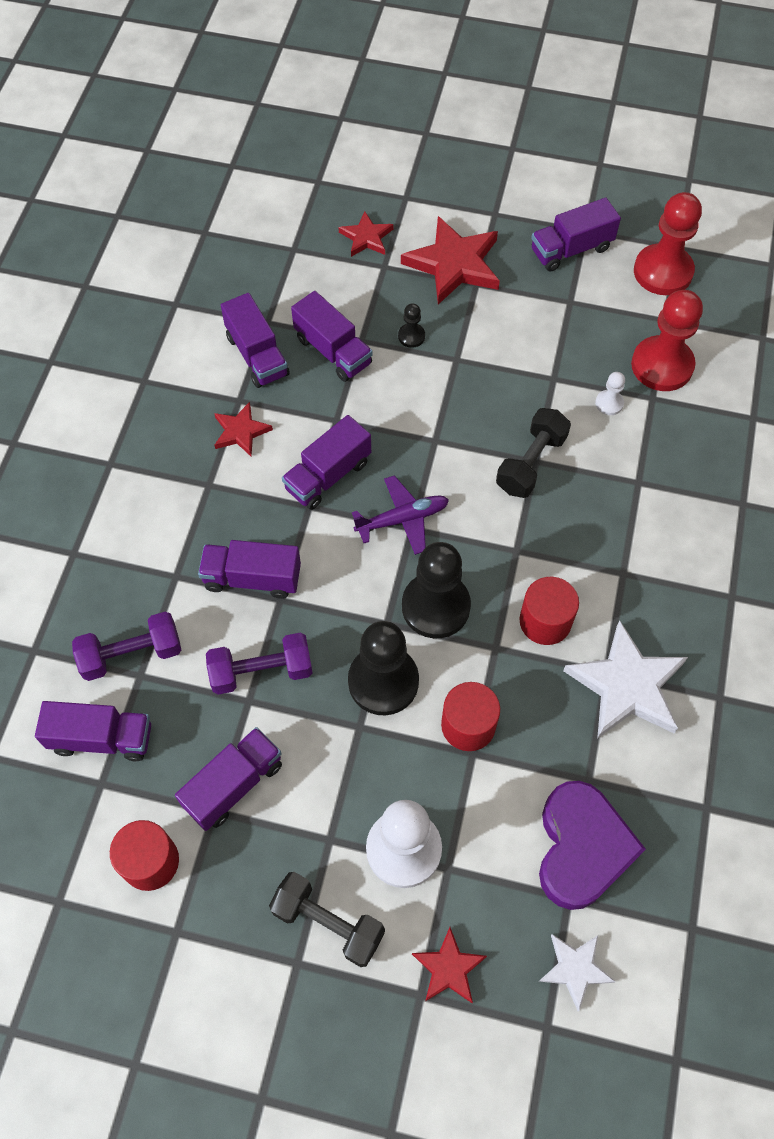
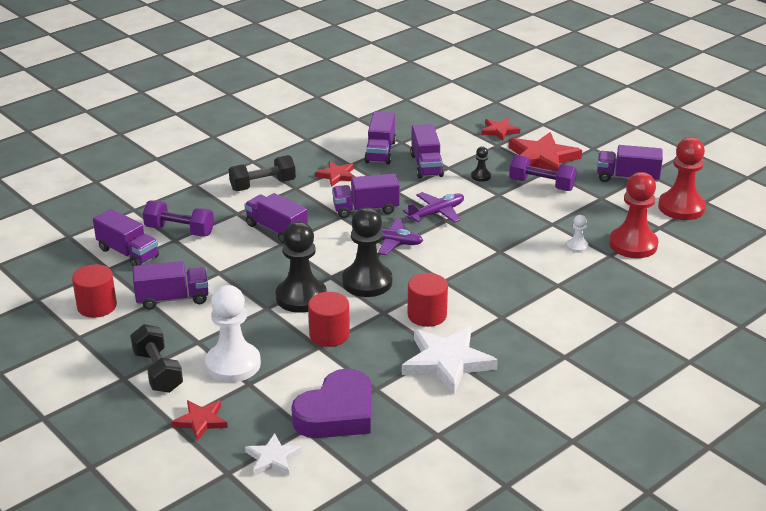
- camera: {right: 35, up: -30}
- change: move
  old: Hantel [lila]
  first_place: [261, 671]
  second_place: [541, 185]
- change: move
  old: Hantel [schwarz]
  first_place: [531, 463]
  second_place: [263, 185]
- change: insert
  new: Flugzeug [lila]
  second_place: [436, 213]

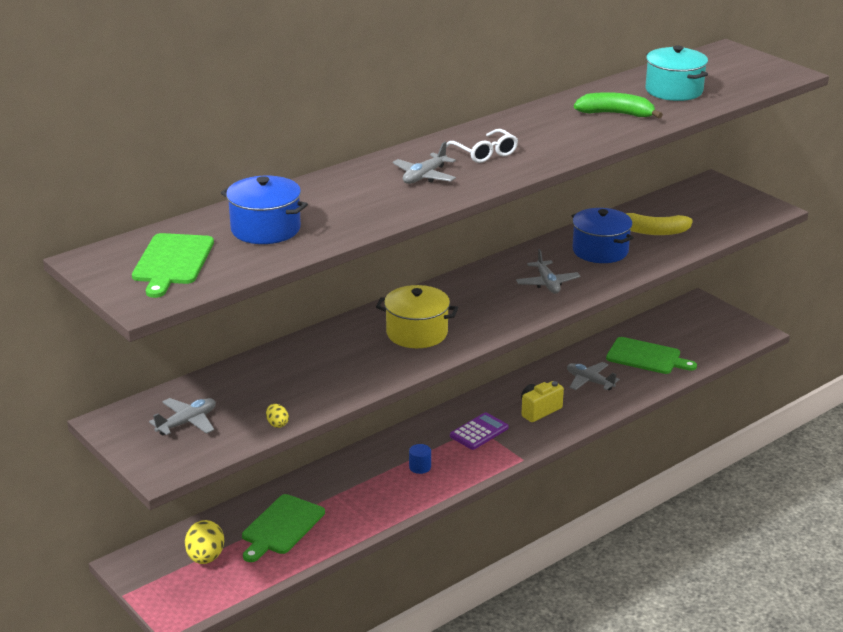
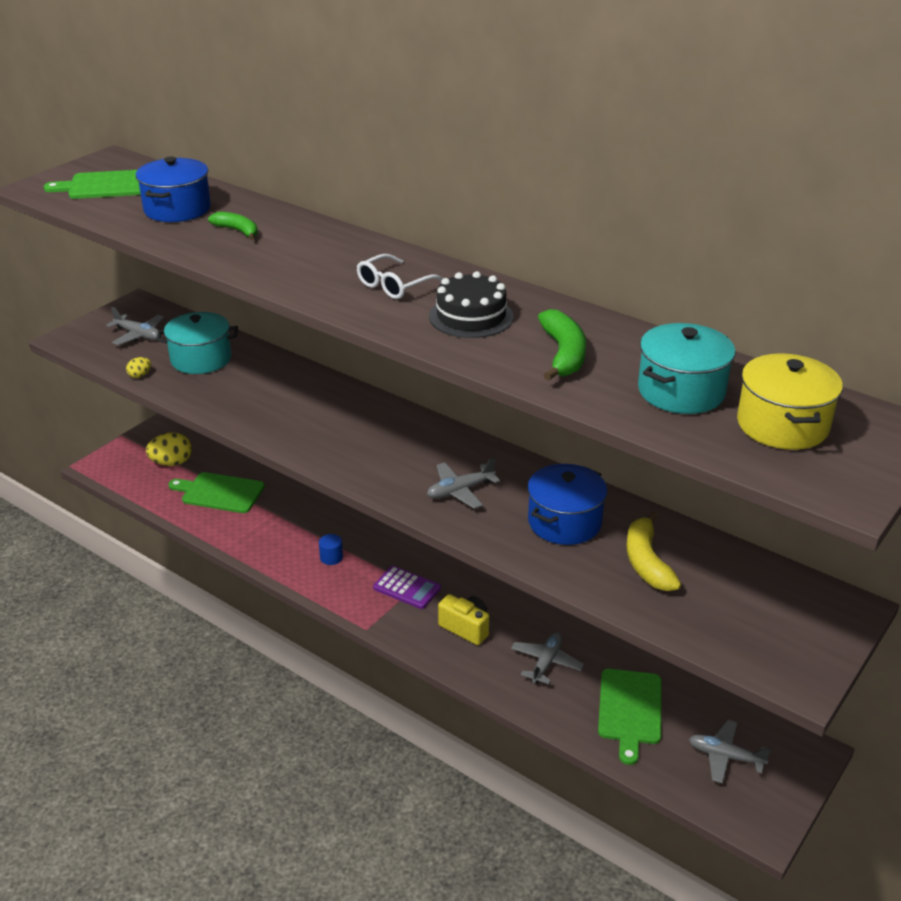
- camera: {right: 75, up: 5}
- change: move
  old: Kochtopf [gelb]
  first_place: [417, 333]
  second_place: [782, 425]
- change: move
  old: Flugzeug [grau]
  first_place: [424, 176]
  second_place: [725, 756]
- change: insert
  new: Kochtopf [türkis]
  second_place: [201, 359]
- change: insert
  new: Banane [grün]
  second_place: [237, 231]
- change: insert
  new: Kuchen [schwarz]
  second_place: [471, 316]

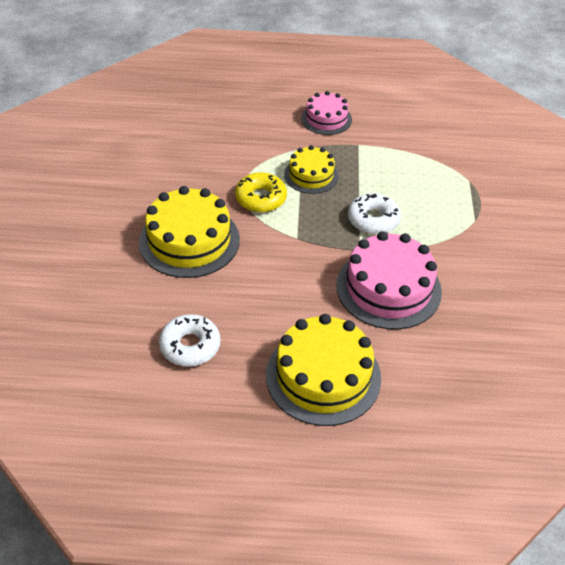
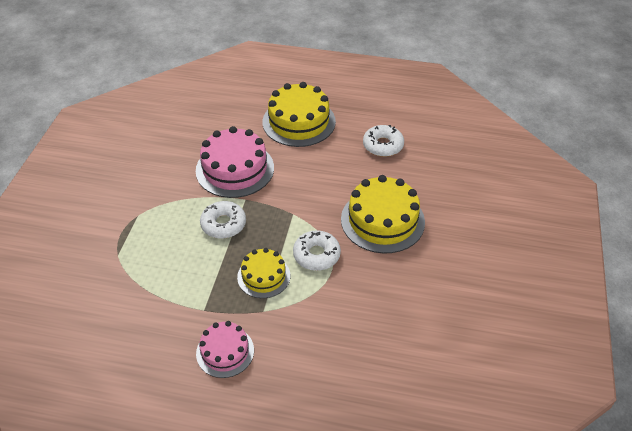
- camera: {right: -170, up: 0}
- change: recolor
  old: Donut [gelb]
  new: Donut [weiß]
  first_place: [261, 198]
  second_place: [316, 255]

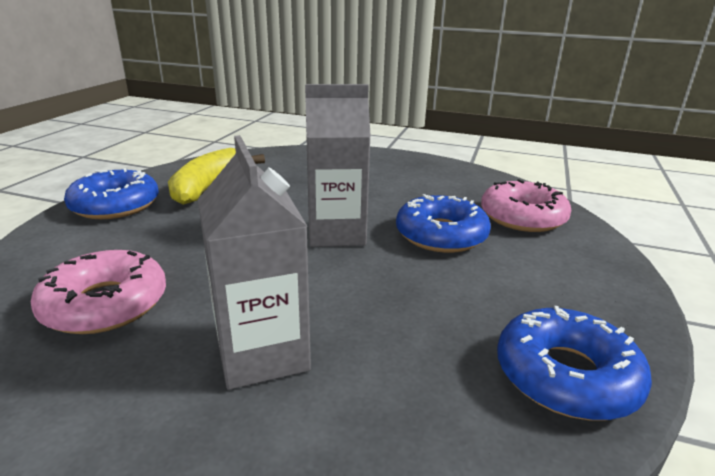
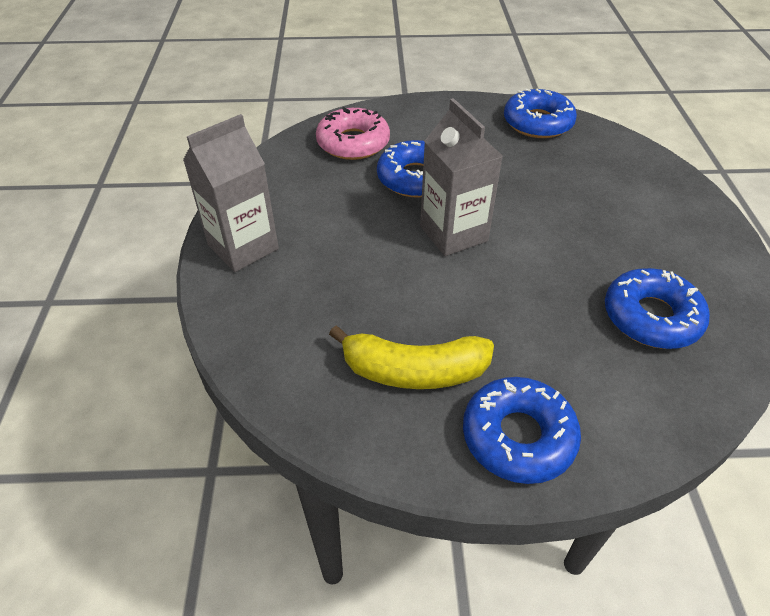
- camera: {right: -110, up: 20}
- change: recolor
  old: Donut [rosa]
  new: Donut [blau]
  first_place: [105, 304]
  second_place: [651, 317]
- change: move
  old: Getränkekarton [grau]
  first_place: [262, 353]
  second_place: [243, 247]

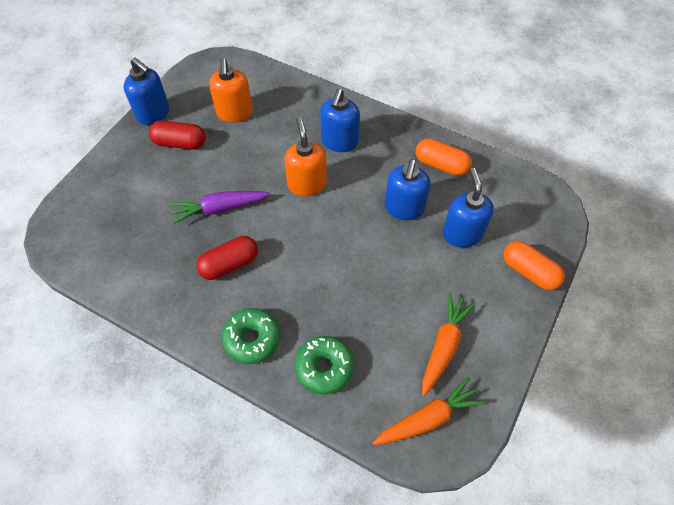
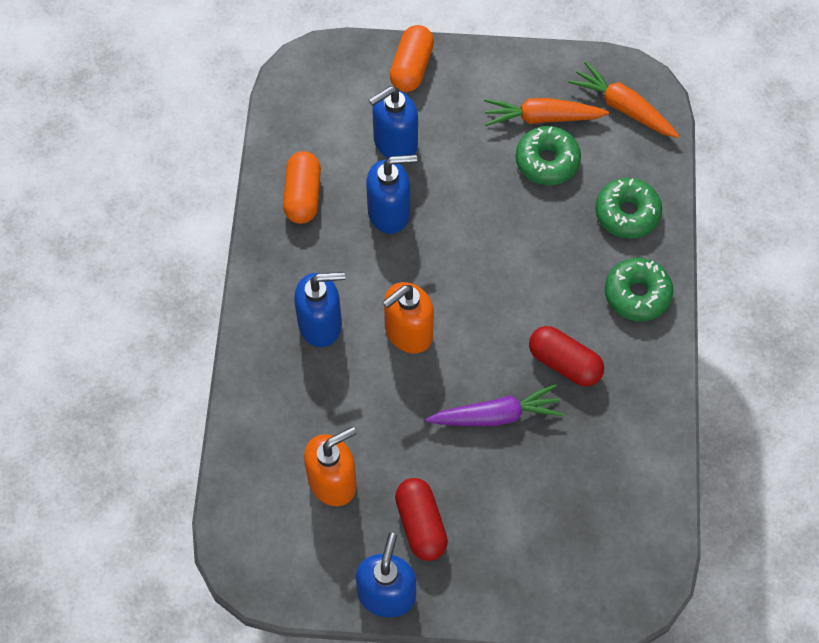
- camera: {right: -115, up: 5}
- change: rotate
  old: Karotte [lila]
  first_place: [219, 208]
  second_place: [496, 415]
  degrees: -60
- change: insert
  new: Donut [grün]
  second_place: [547, 161]

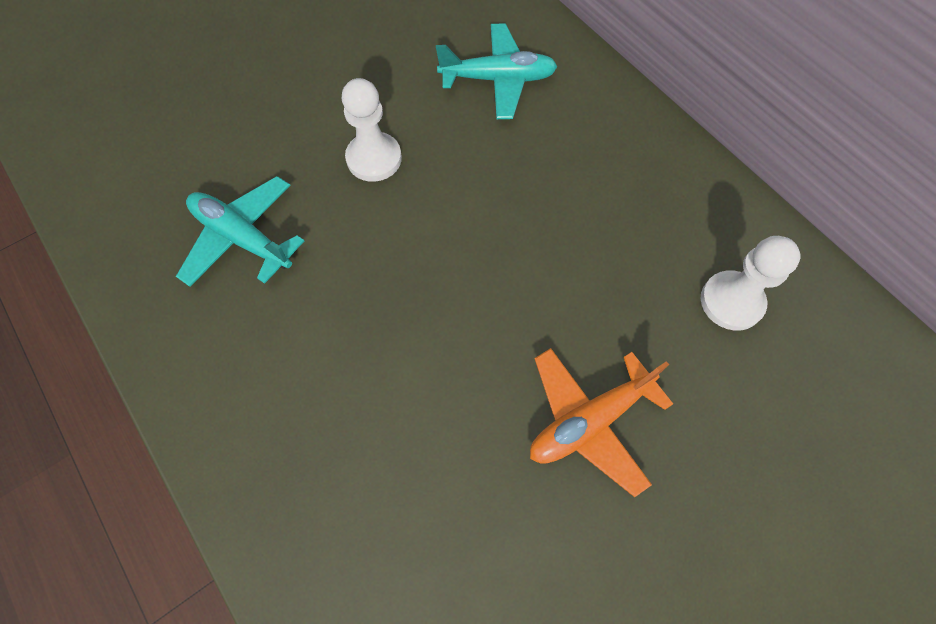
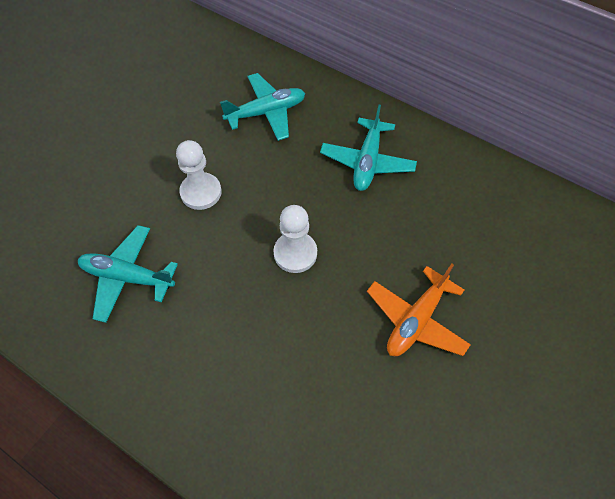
- camera: {right: -20, up: -5}
- change: move
  old: Bauer [weiß]
  first_place: [731, 302]
  second_place: [295, 253]
- change: insert
  new: Flugzeug [türkis]
  second_place: [367, 161]

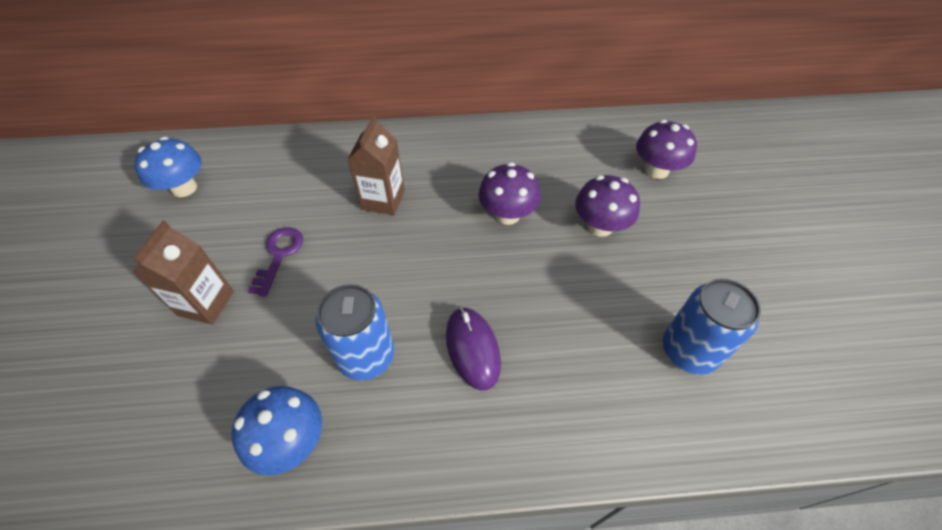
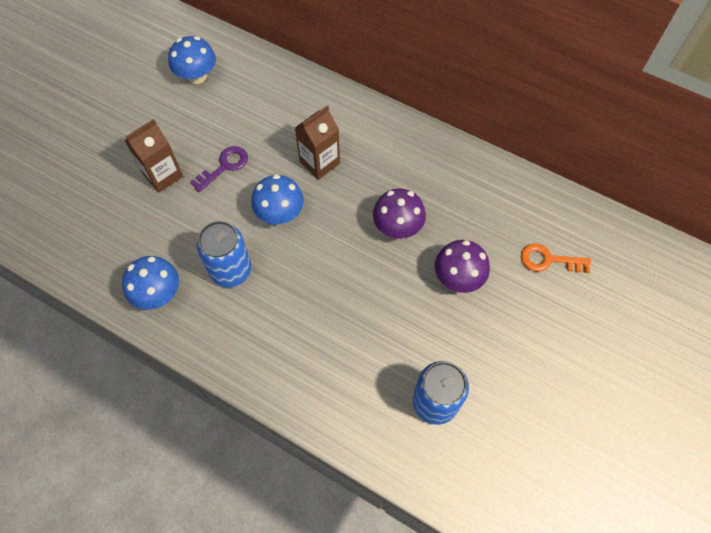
- camera: {right: 35, up: 10}
- change: delete
  old: Computermaus [lila]
  first_place: [472, 349]
- change: replace
  old: Pilz [lila]
  new: Schlüssel [orange]
  first_place: [656, 170]
  second_place: [549, 260]
- change: insert
  new: Pilz [blau]
  second_place: [280, 213]

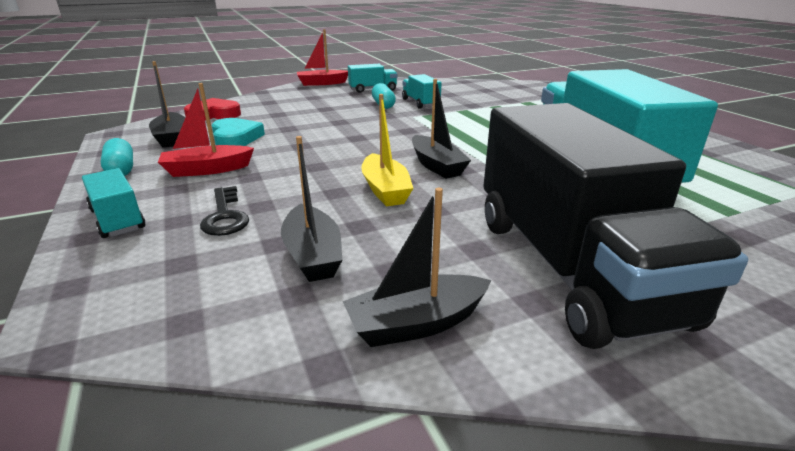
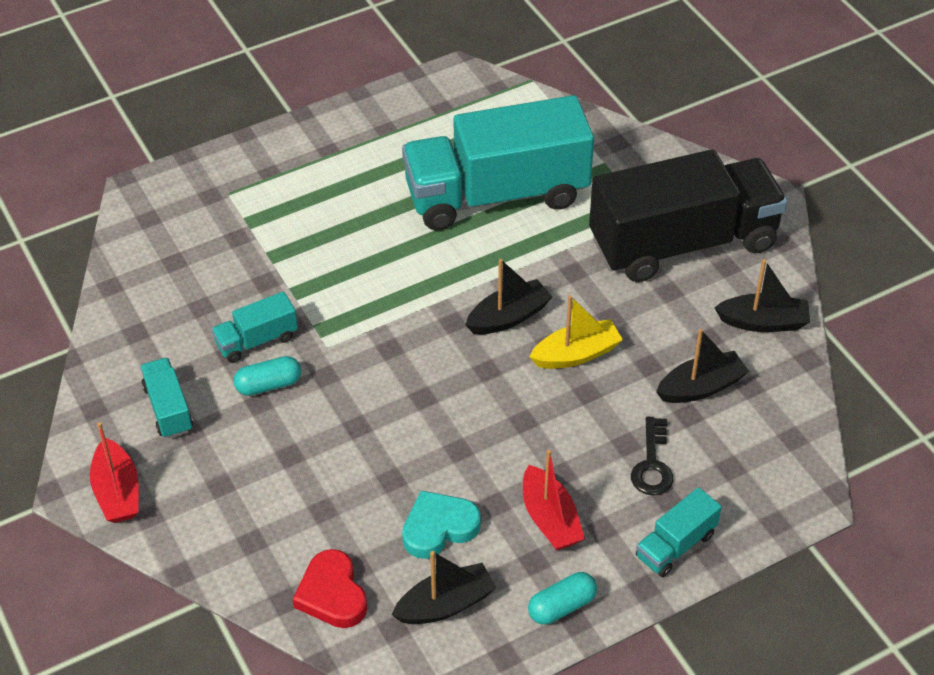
- camera: {right: -95, up: 20}
- change: rotate
  old: Schlüssel [schwarz]
  first_place: [225, 216]
  second_place: [652, 464]
  degrees: 120
- change: rotate
  old: Boot [schwarz]
  first_place: [416, 323]
  second_place: [763, 322]
  degrees: -60

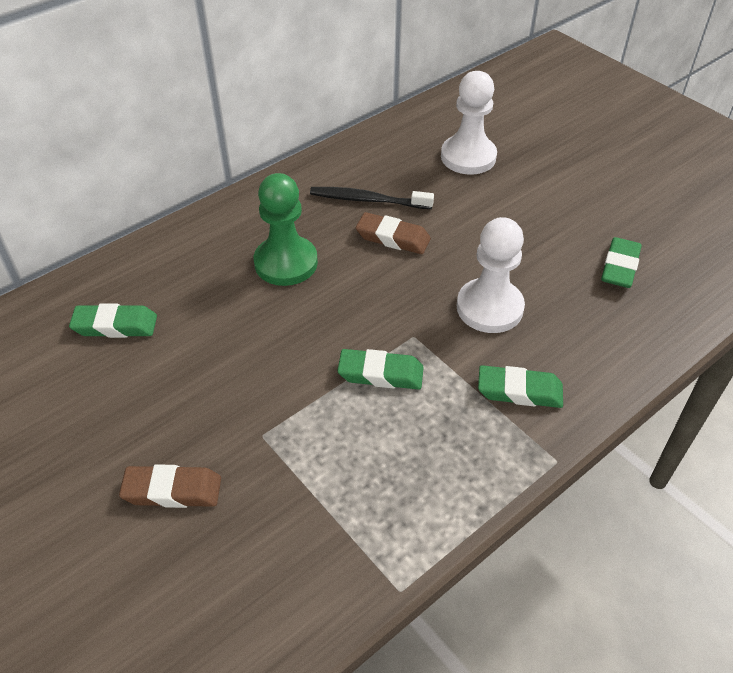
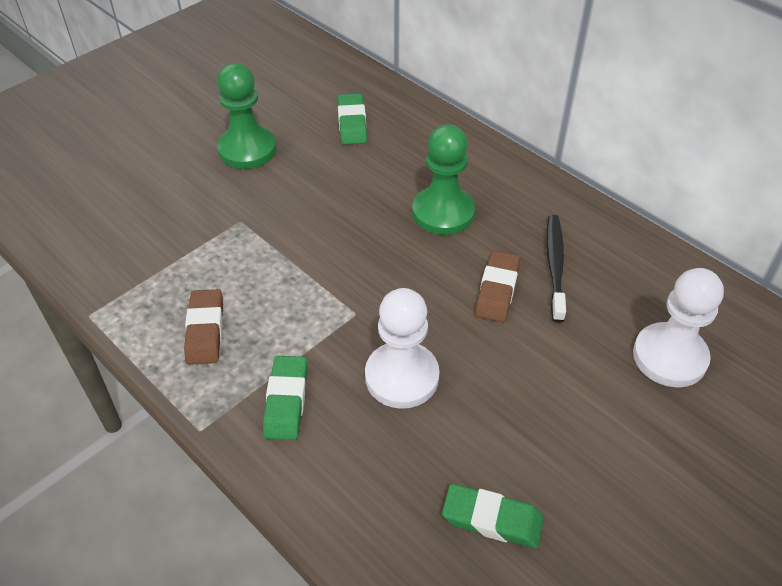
- camera: {right: 85, up: 0}
- change: move
  old: Radiergummi [braun]
  first_place: [172, 490]
  second_place: [205, 330]
- change: delete
  old: Radiergummi [grün]
  first_place: [380, 373]
- change: insert
  new: Bauer [grün]
  second_place: [247, 150]

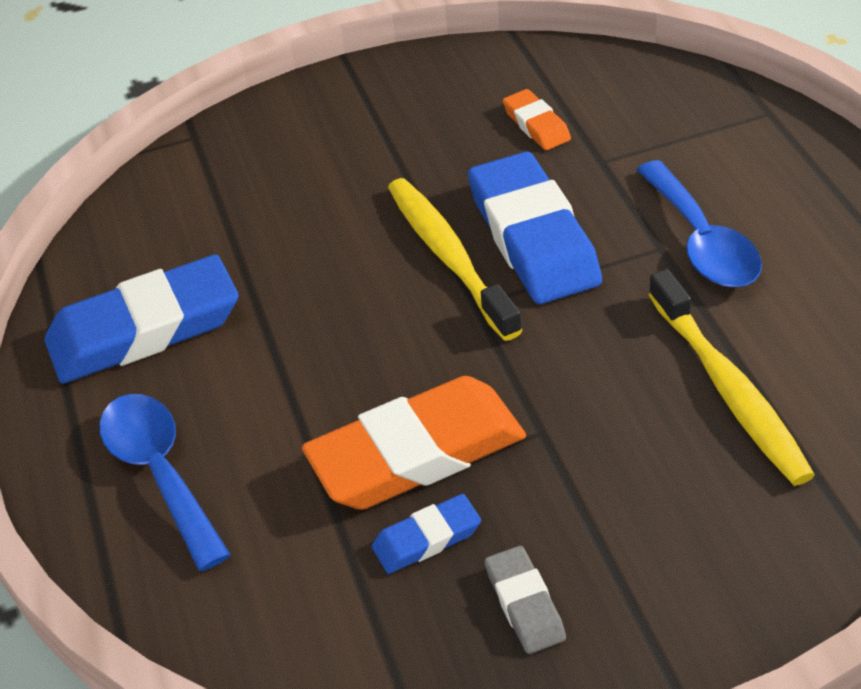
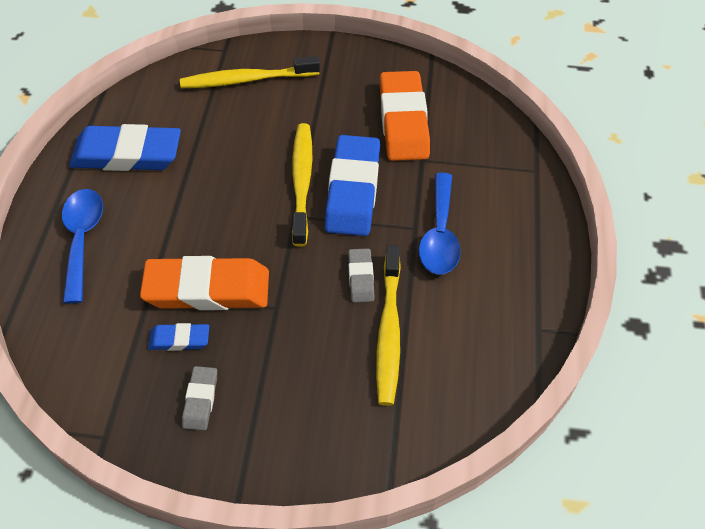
- camera: {right: 20, up: 10}
- change: resize
  old: Radiergummi [orange]
  first_place: [536, 125]
  second_place: [403, 121]
  factor: 2.09
- change: insert
  new: Zahnbürste [gelb]
  second_place: [246, 80]
- change: insert
  new: Radiergummi [grau]
  second_place: [361, 277]

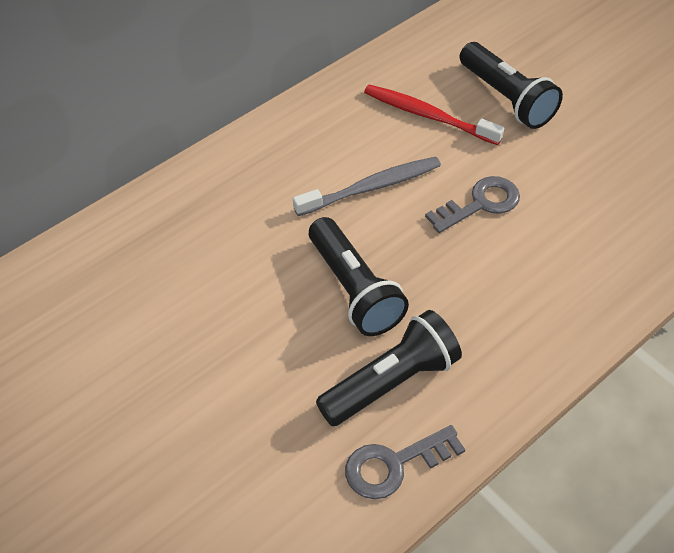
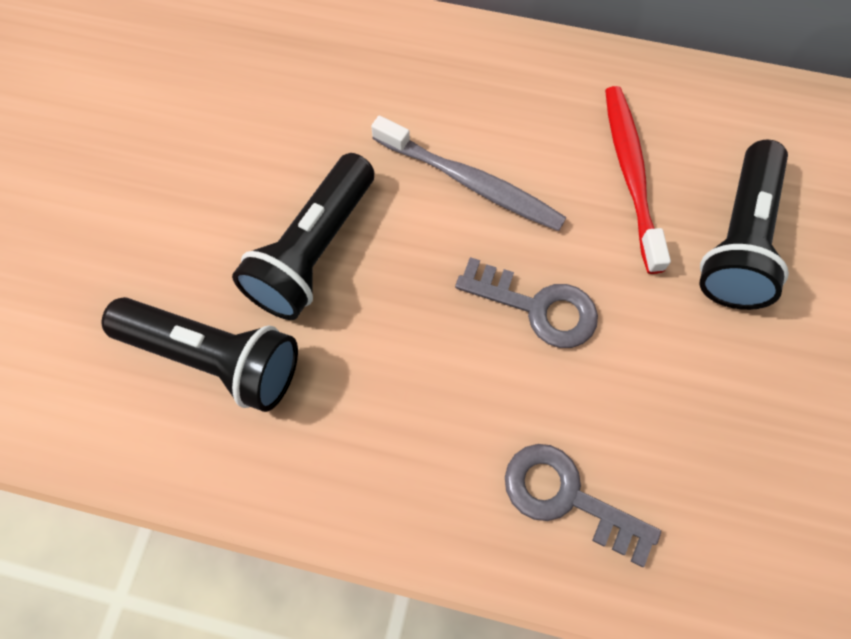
- camera: {right: 55, up: 15}
- change: move
  old: Schlüssel [grau]
  first_place: [394, 464]
  second_place: [567, 498]

